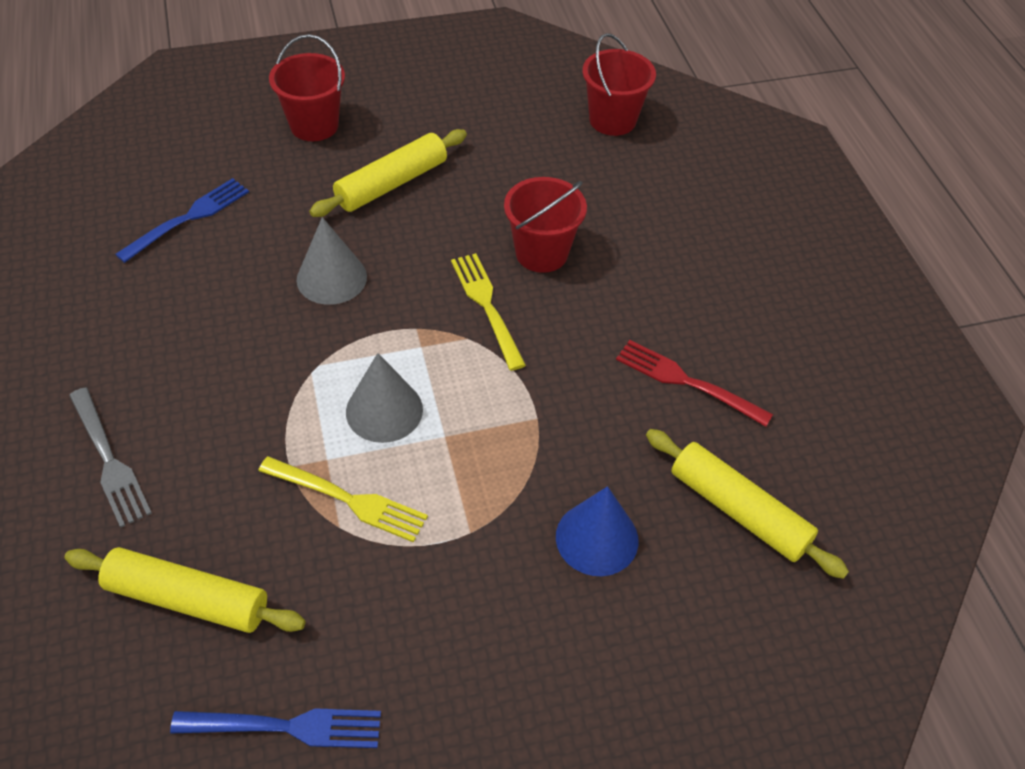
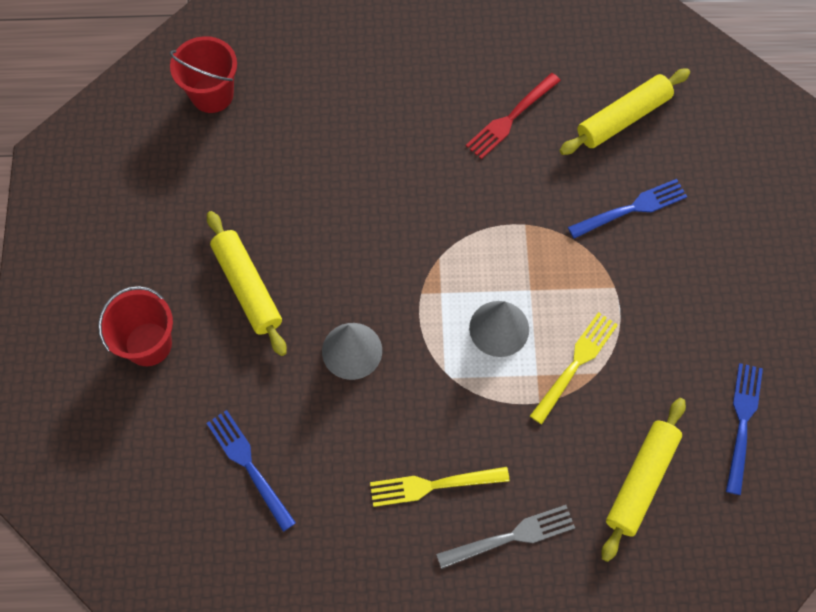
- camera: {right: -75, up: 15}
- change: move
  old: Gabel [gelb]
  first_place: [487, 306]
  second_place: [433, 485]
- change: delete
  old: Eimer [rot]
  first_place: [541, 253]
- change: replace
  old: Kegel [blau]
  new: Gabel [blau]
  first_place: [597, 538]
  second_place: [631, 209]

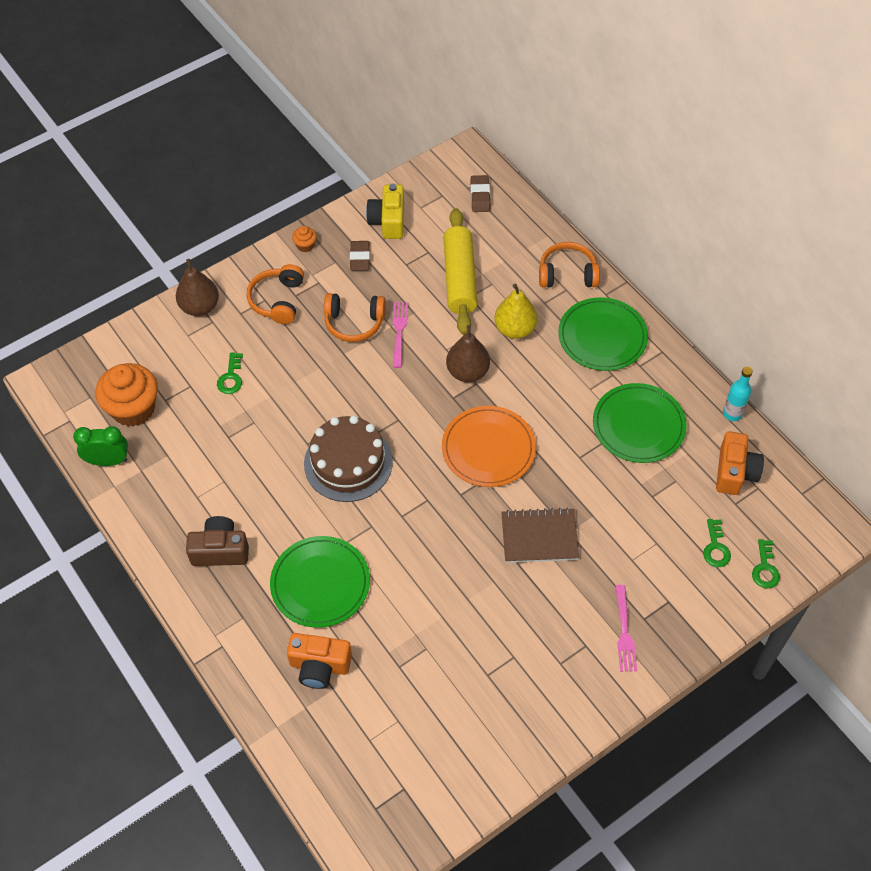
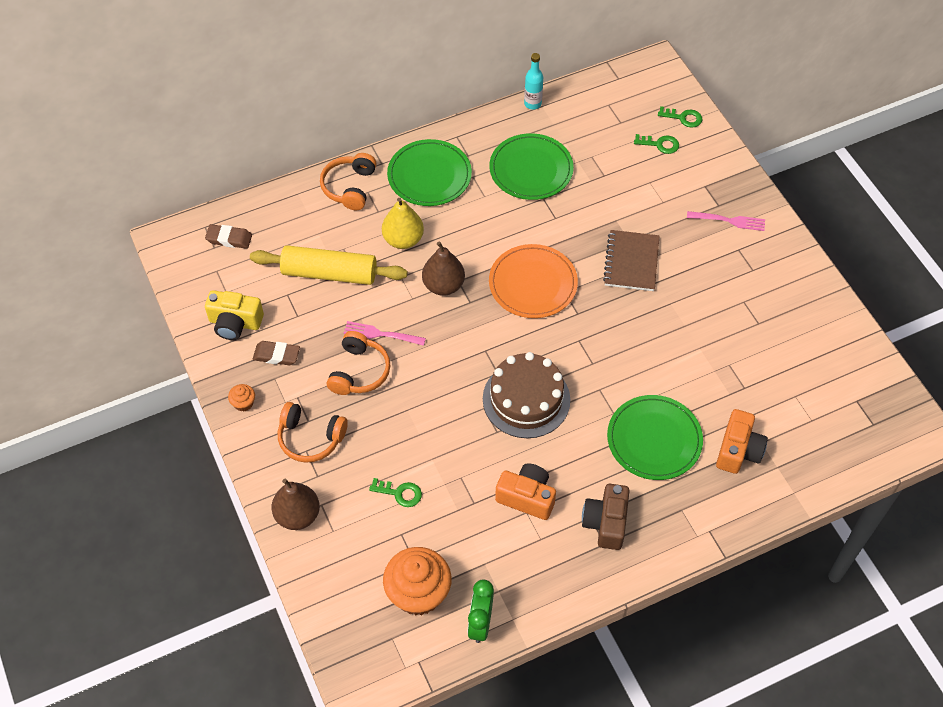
- camera: {right: -80, up: 0}
- change: move
  old: Kamera [orange]
  first_place: [734, 472]
  second_place: [527, 497]

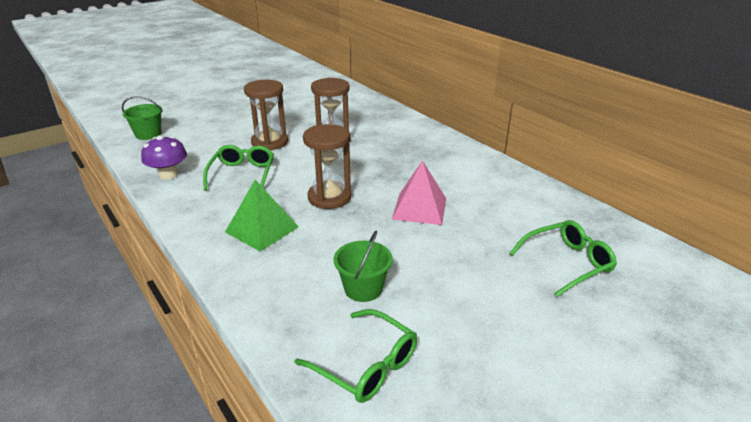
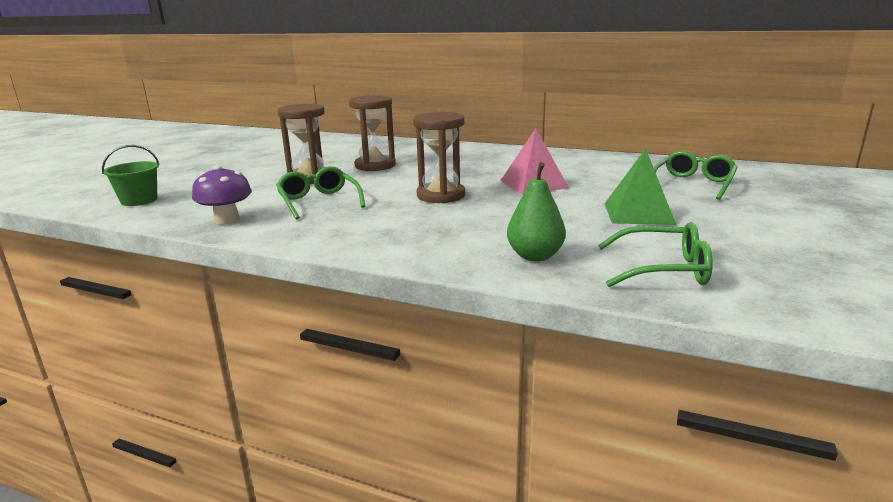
- camera: {right: -30, up: -10}
- change: move
  old: Pyramide [grün]
  first_place: [261, 229]
  second_place: [638, 213]
- change: delete
  old: Eimer [grün]
  first_place: [363, 288]
- change: insert
  new: Birne [grün]
  second_place: [535, 256]

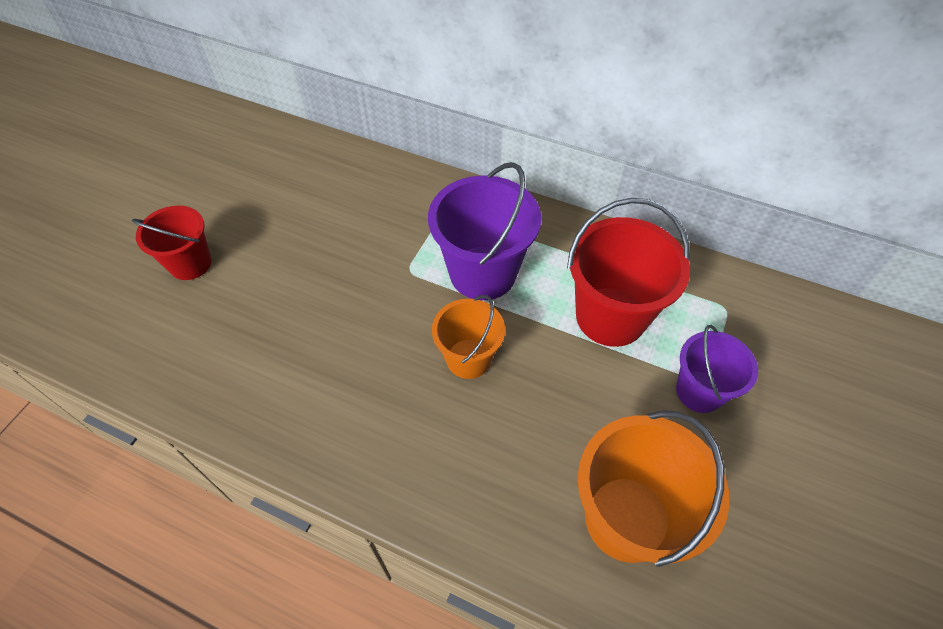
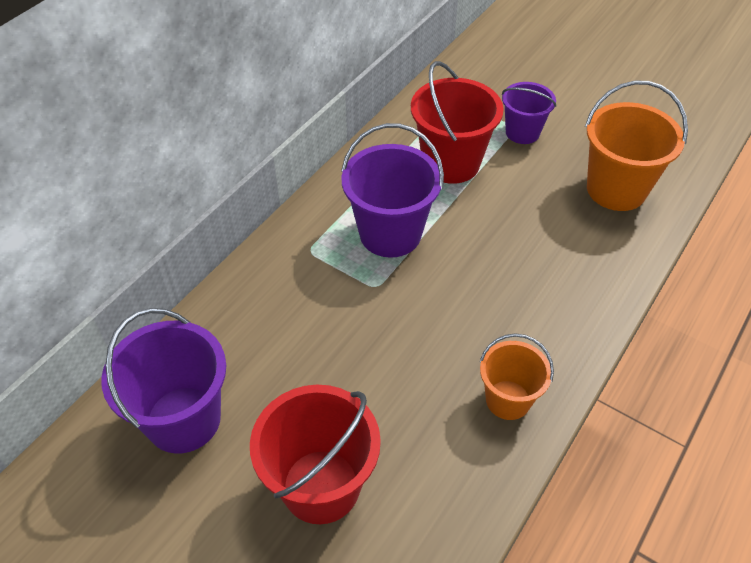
- camera: {right: -80, up: -5}
- change: resize
  old: Eimer [rot]
  first_place: [190, 263]
  second_place: [321, 486]
  factor: 1.62
- change: move
  old: Eimer [orange]
  first_place: [468, 358]
  second_place: [508, 400]
- change: insert
  new: Eimer [lila]
  second_place: [183, 419]

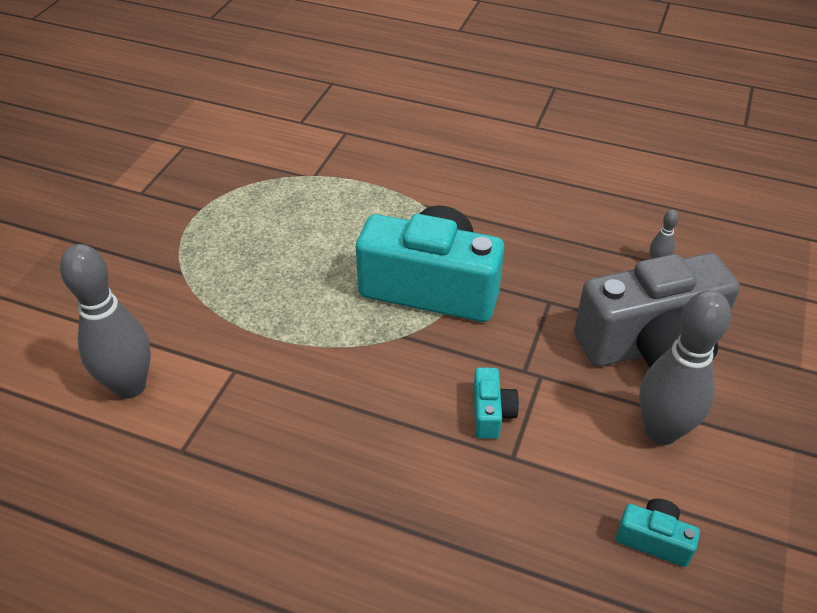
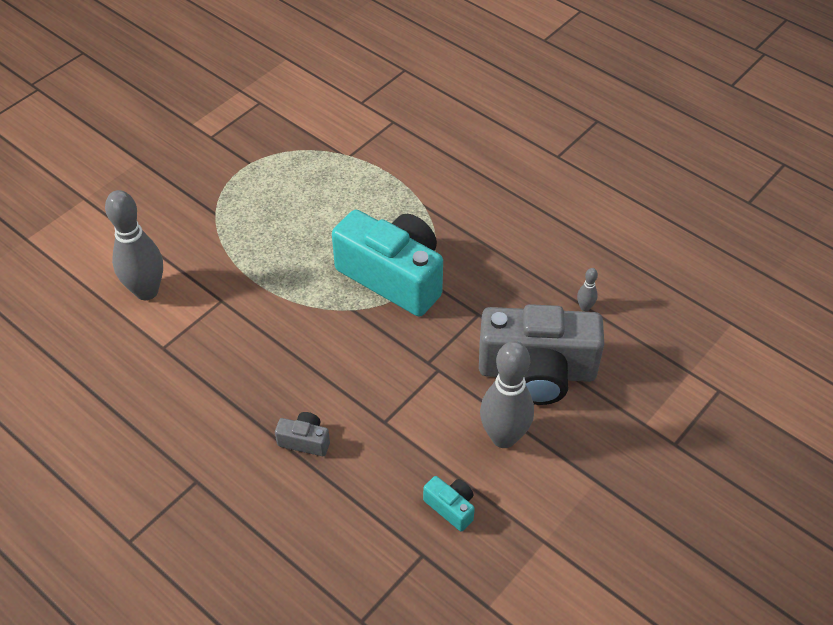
- camera: {right: 20, up: 5}
- change: delete
  old: Kamera [türkis]
  first_place: [491, 413]
- change: insert
  new: Kamera [grau]
  second_place: [305, 441]

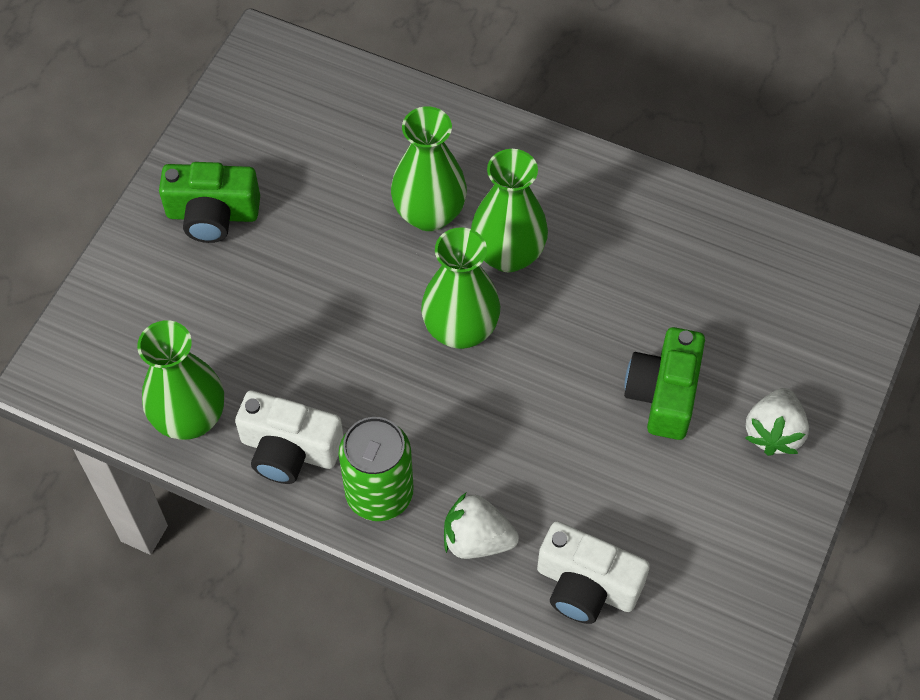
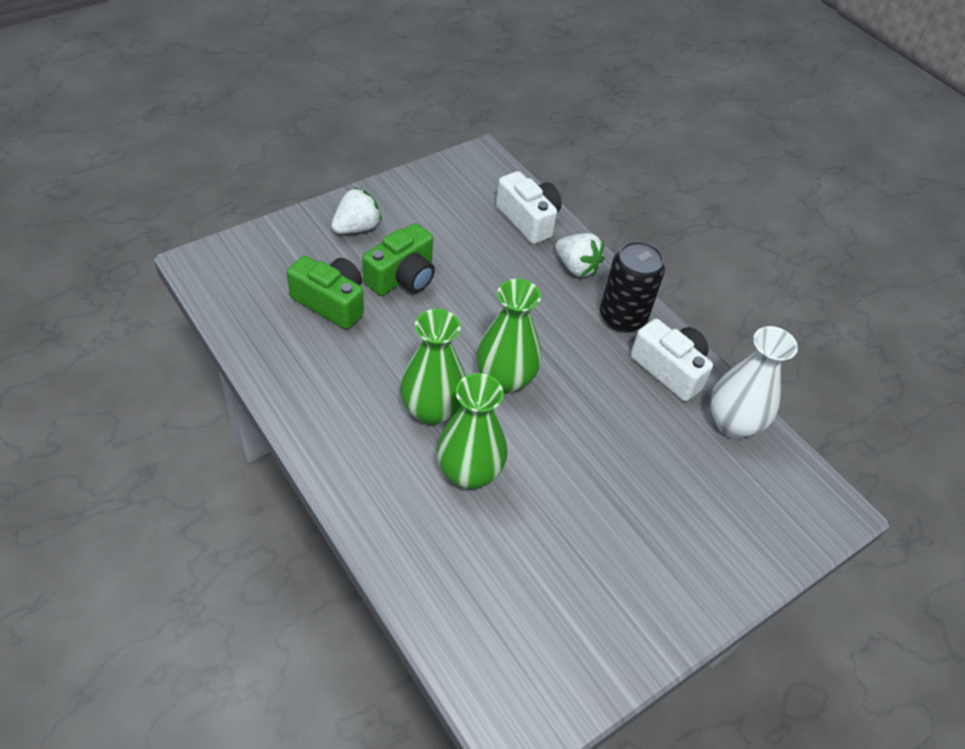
- camera: {right: -155, up: -10}
- change: recolor
  old: Vase [grün]
  new: Vase [weiß]
  first_place: [190, 418]
  second_place: [733, 423]
- change: move
  old: Kamera [grün]
  first_place: [212, 214]
  second_place: [331, 302]
- change: recolor
  old: Dose [grün]
  new: Dose [schwarz]
  first_place: [379, 493]
  second_place: [622, 317]

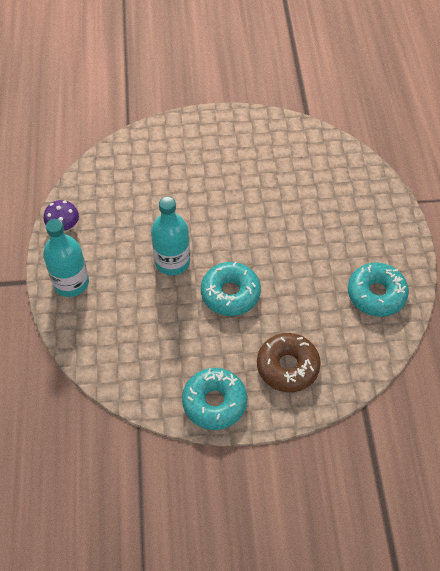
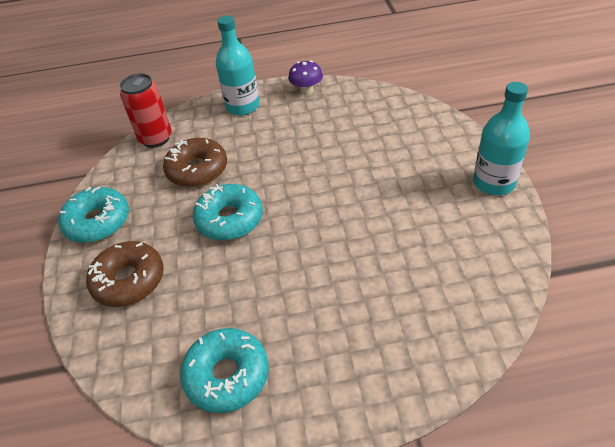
- camera: {right: 90, up: -10}
- change: move
  old: Flasche [türkis]
  first_place: [172, 262]
  second_place: [494, 182]
- change: insert
  new: Dose [rot]
  second_place: [156, 138]
- change: insert
  new: Donut [braun]
  second_place: [197, 170]

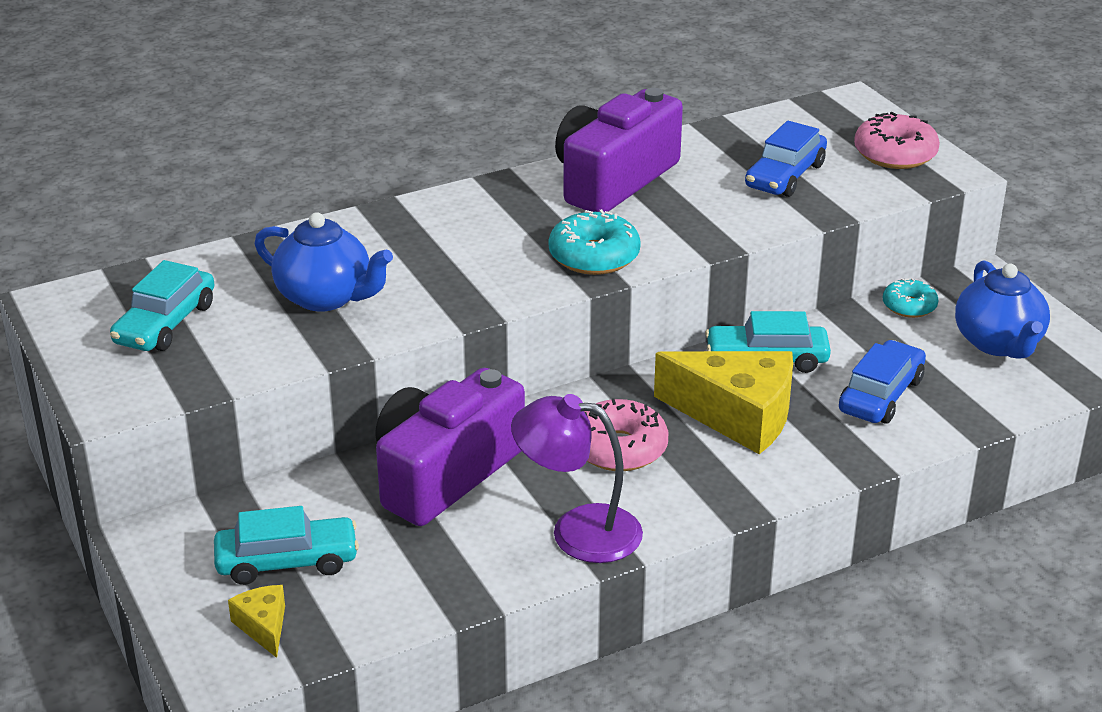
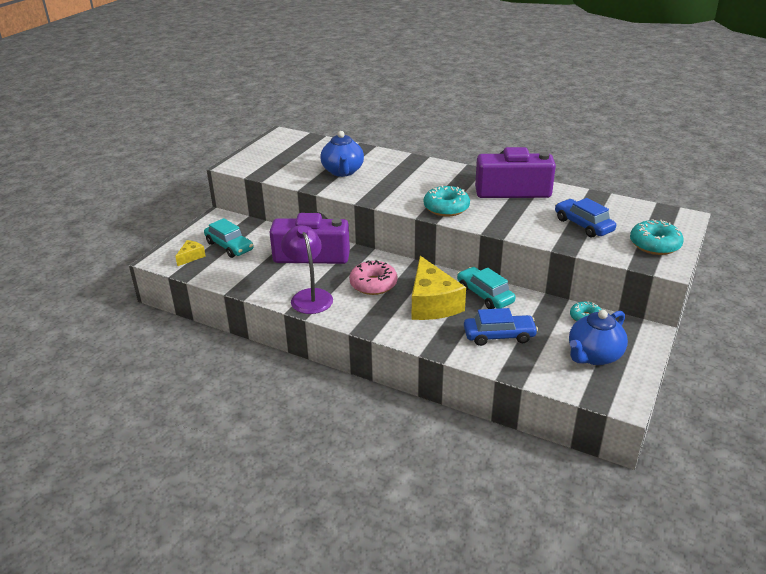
- camera: {right: 55, up: 0}
- change: delete
  old: Auto [türkis]
  first_place: [165, 324]
- change: rotate
  old: Auto [blau]
  first_place: [785, 176]
  second_place: [583, 225]
  degrees: 60
- change: recolor
  old: Donut [rosa]
  new: Donut [türkis]
  first_place: [895, 154]
  second_place: [654, 245]

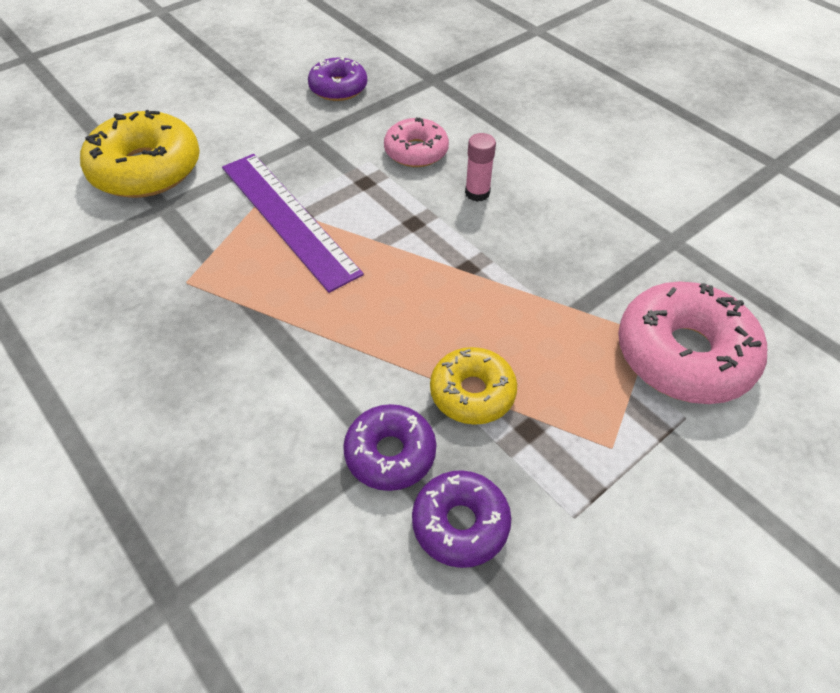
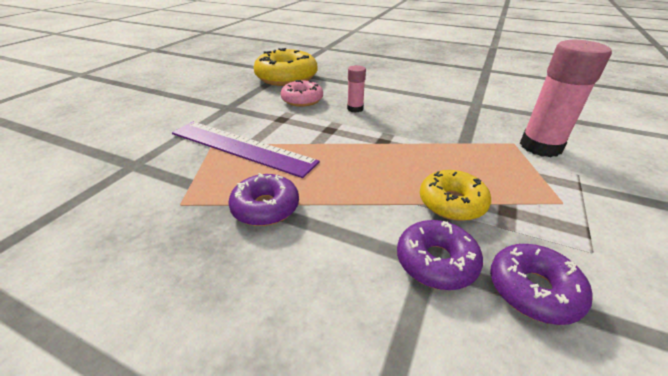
- camera: {right: -25, up: -15}
- change: move
  old: Donut [gelb]
  first_place: [146, 169]
  second_place: [286, 77]
- change: move
  old: Donut [lila]
  first_place: [338, 88]
  second_place: [265, 207]
- change: replace
  old: Donut [rosa]
  new: Klebestift [rosa]
  first_place: [684, 355]
  second_place: [540, 146]

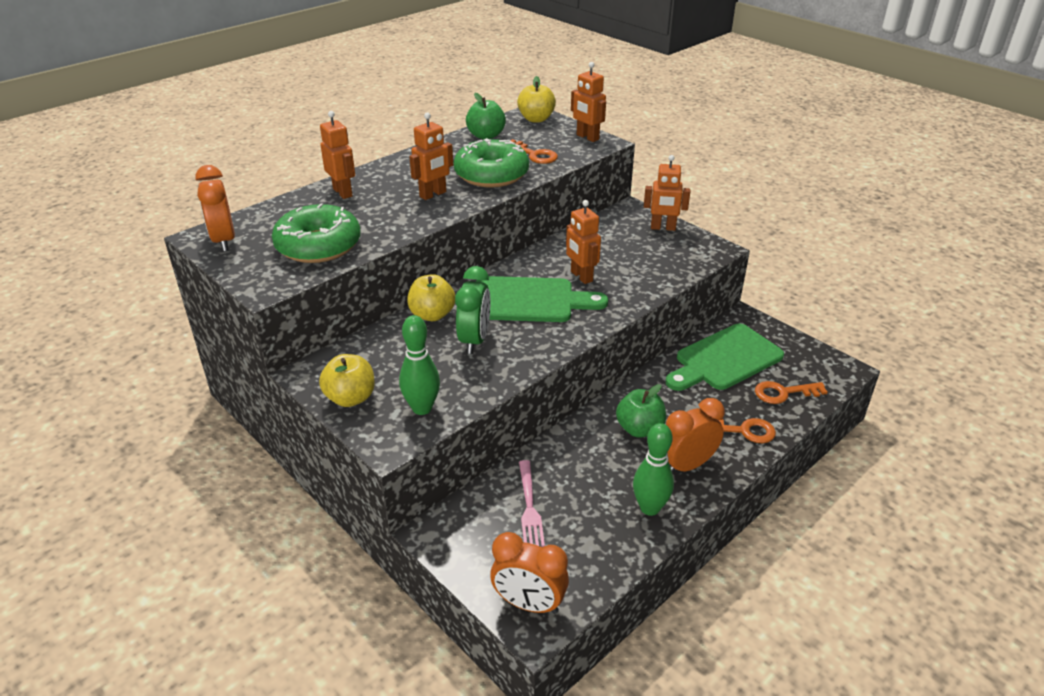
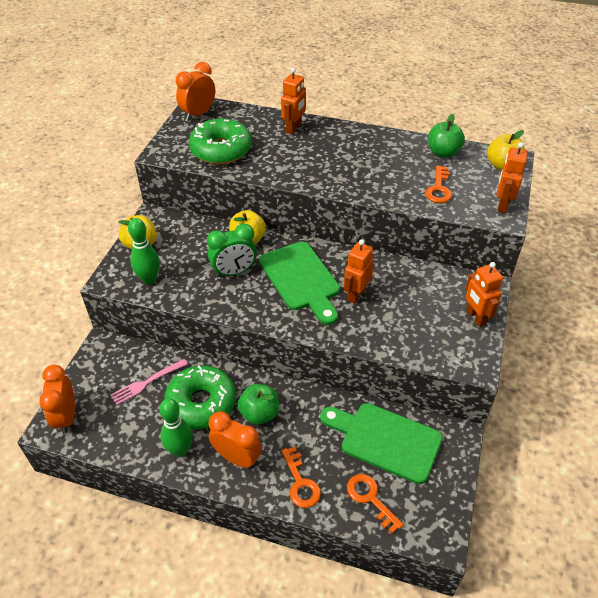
- camera: {right: 60, up: 10}
- change: delete
  old: Roboter [orange]
  first_place: [433, 194]
- change: move
  old: Donut [grün]
  first_place: [491, 174]
  second_place: [201, 403]

